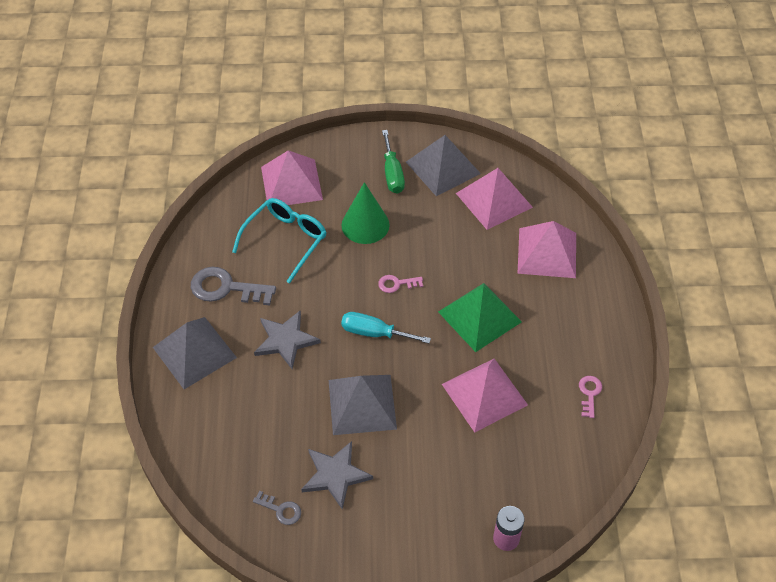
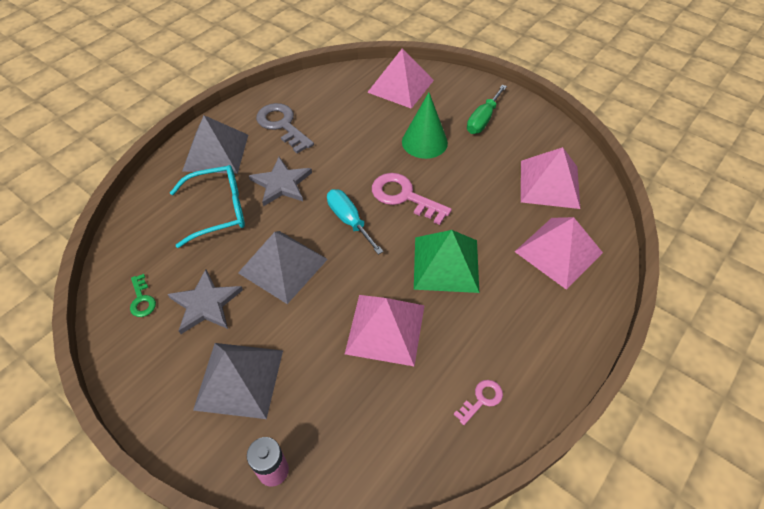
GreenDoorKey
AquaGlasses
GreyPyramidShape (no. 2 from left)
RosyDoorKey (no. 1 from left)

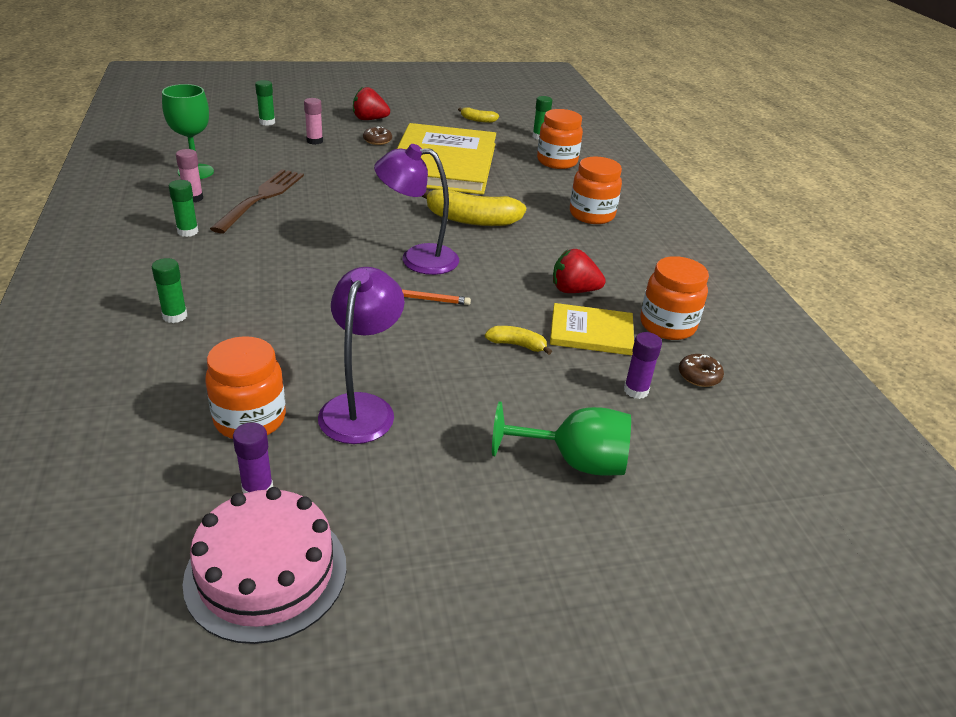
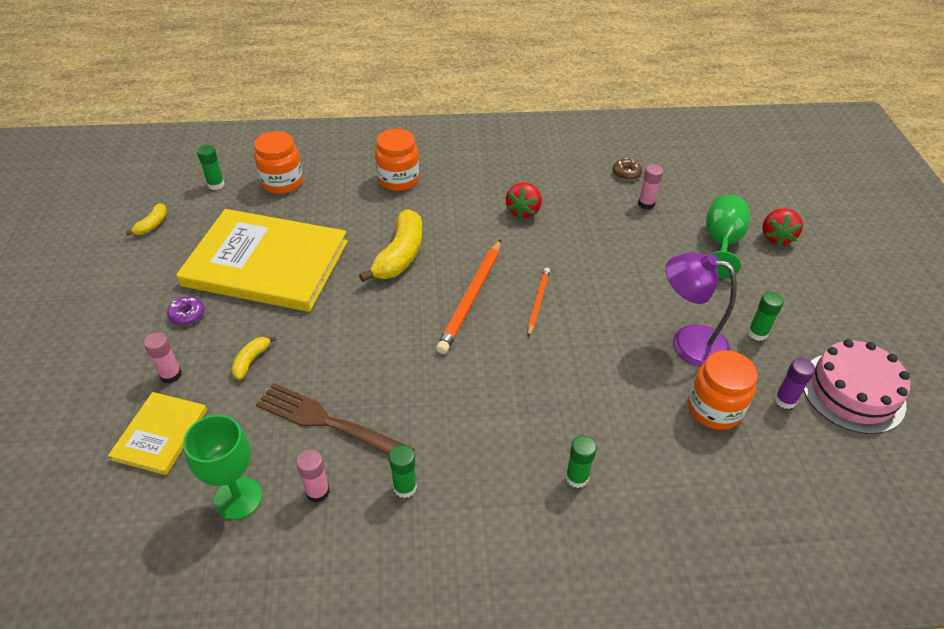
YellowHardcover (no. 1 from left)
RoyalPurpleDoughnut
YellowBanana (no. 2 from left)
OrangeColouredWoodenPencil (no. 1 from left)
RosyGlue (no. 3 from left)
GreenGlue (no. 4 from left)
CrimsonBerry (no. 2 from left)
OrangeColouredJamJar (no. 4 from left in the first image)

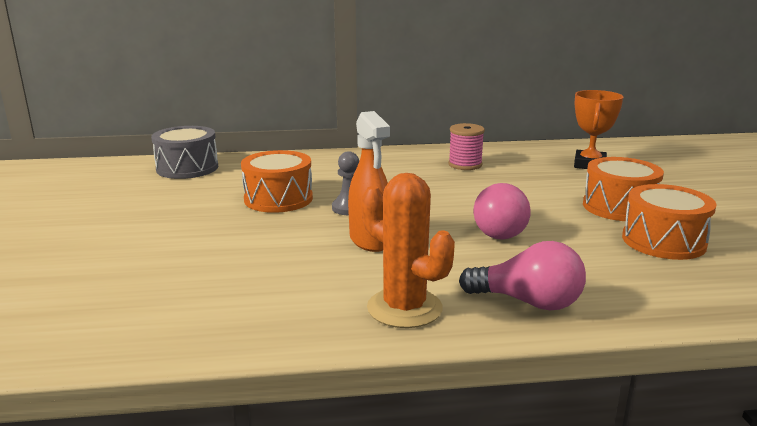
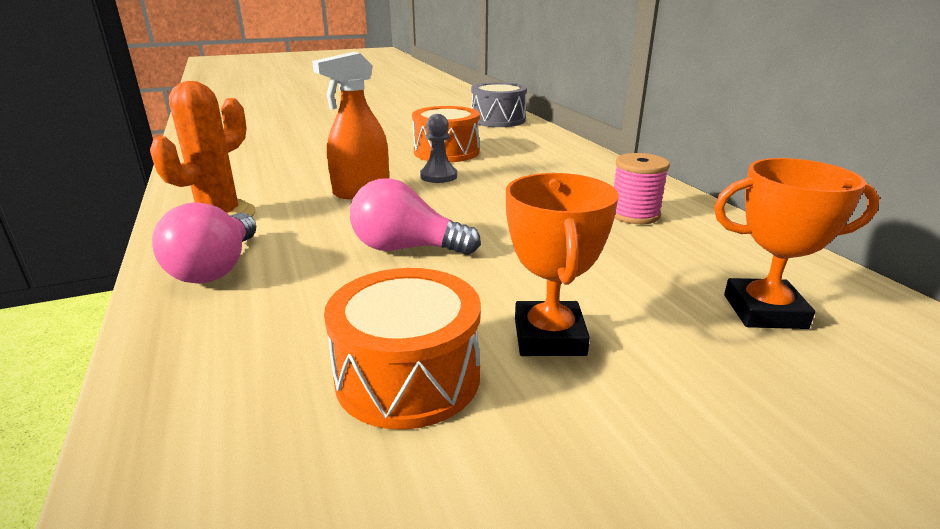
OrangeColouredAwardCup (no. 1 from left)

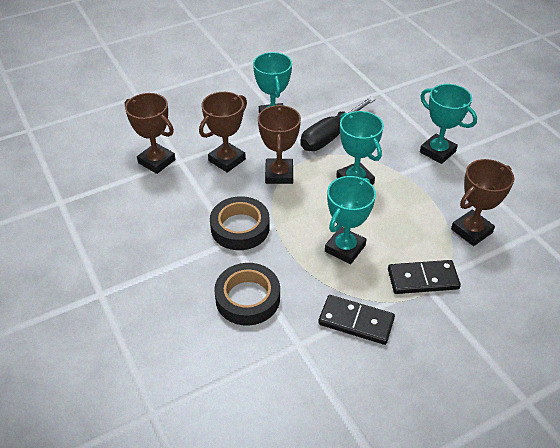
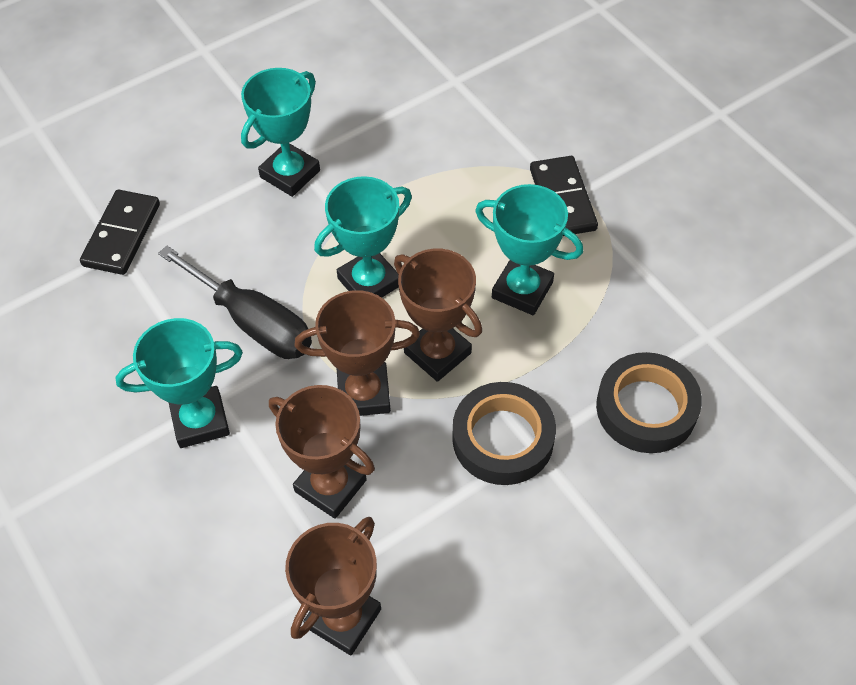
BlackDominoTile (no. 1 from left)
BrownAwardCup (no. 4 from left)

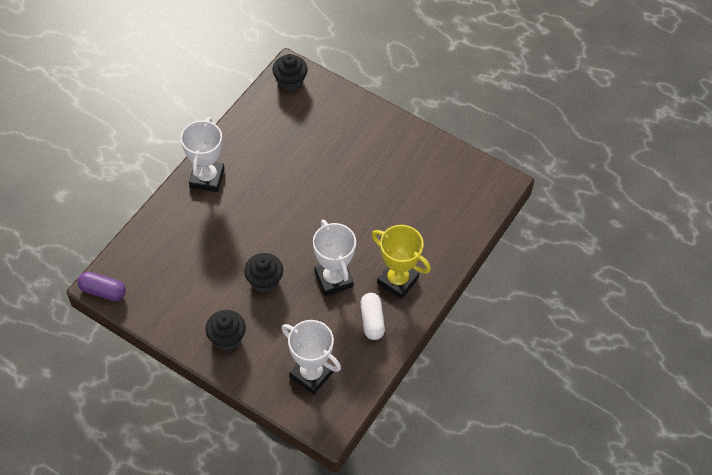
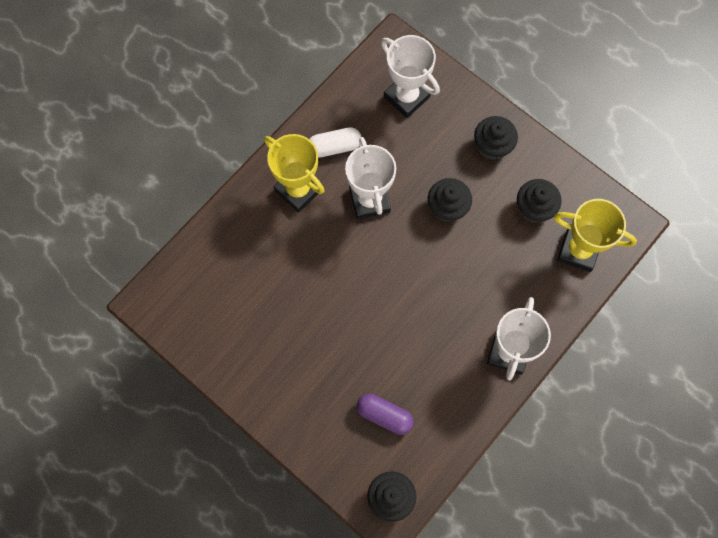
WhitePillShape
RoyalPurplePillShape
BlackCupcake (no. 4 from left)
YellowAwardCup (no. 2 from left)

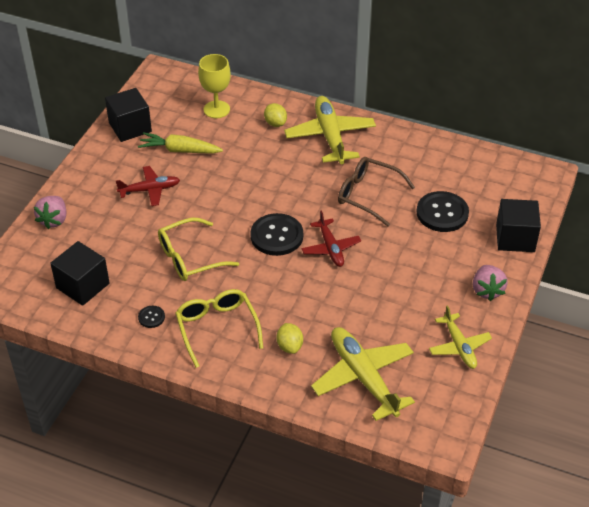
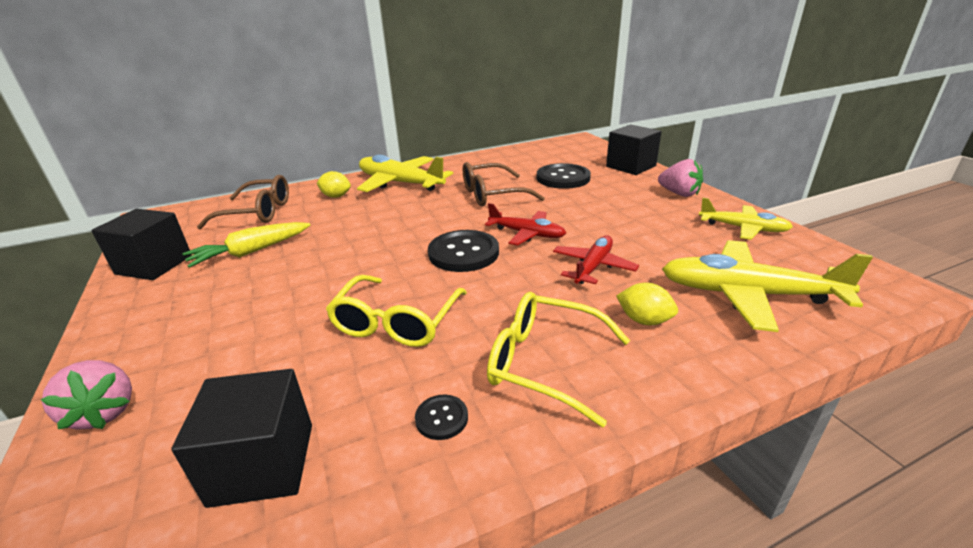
BrownGlasses (no. 1 from left)
CrimsonAeroplane (no. 2 from left)

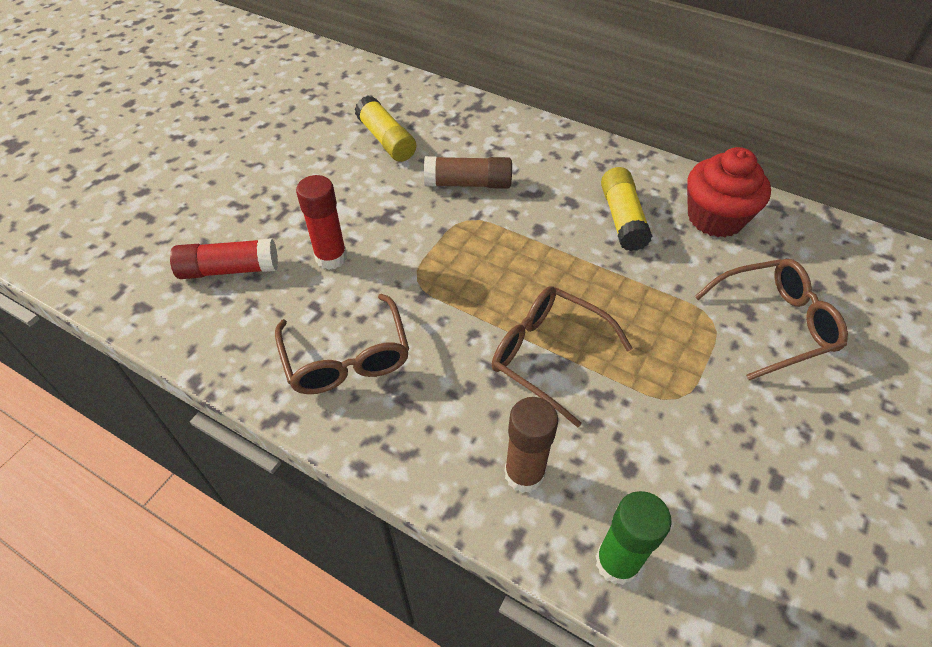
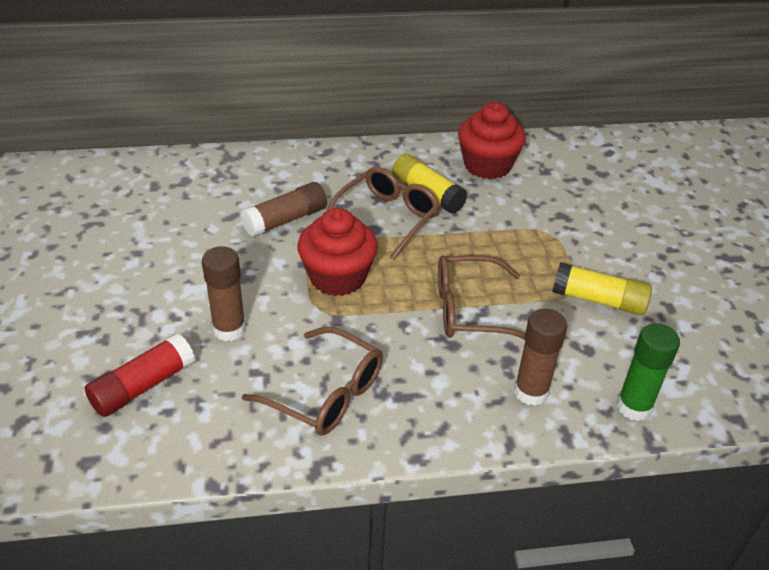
BrownGlue (no. 1 from left)
CrimsonCupcake (no. 1 from left)
BrownGlasses (no. 2 from left)
YellowGlue (no. 2 from left)

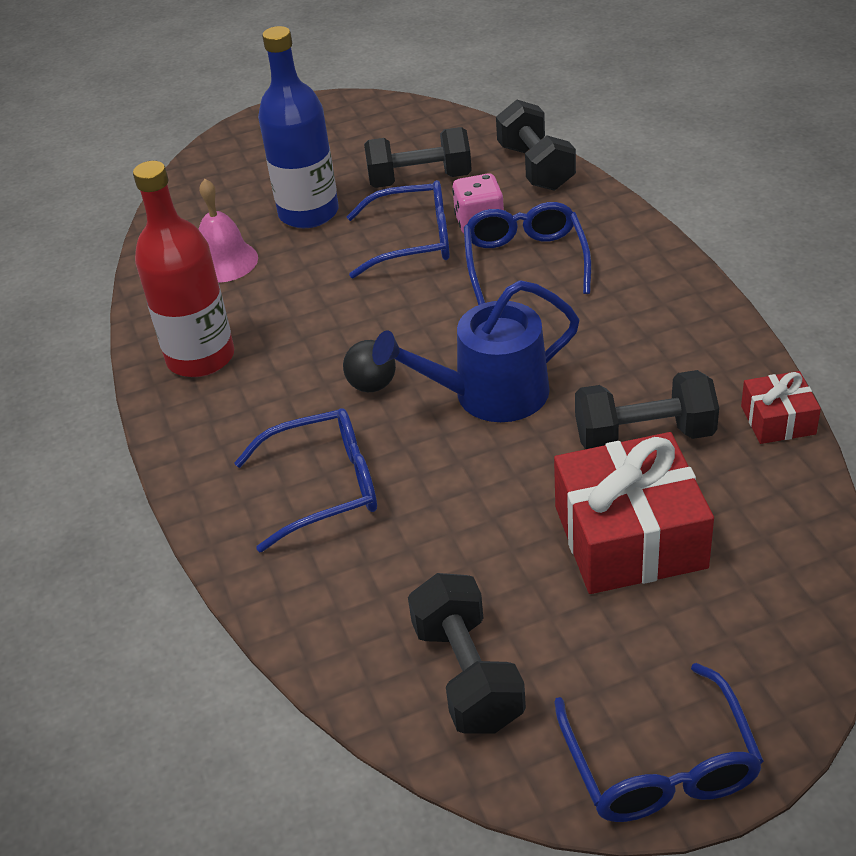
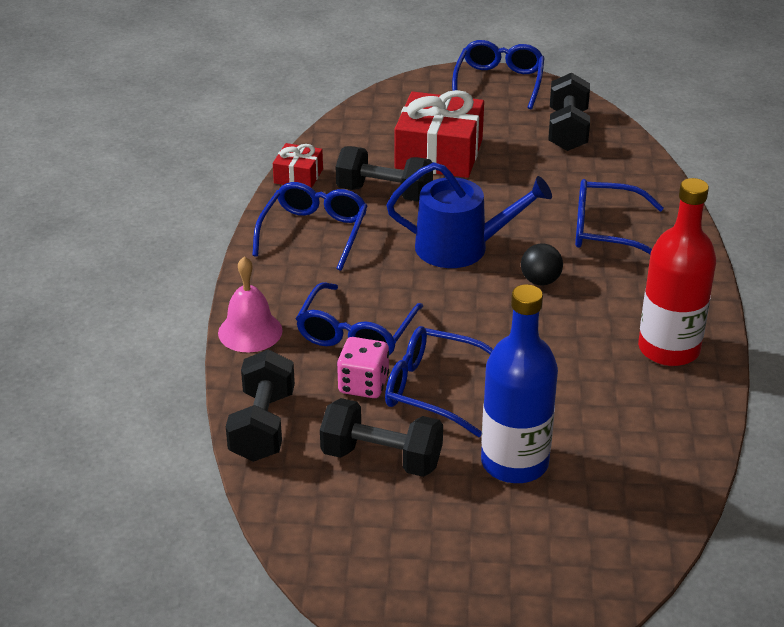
RosyBell
CobaltGlasses (no. 1 from left)

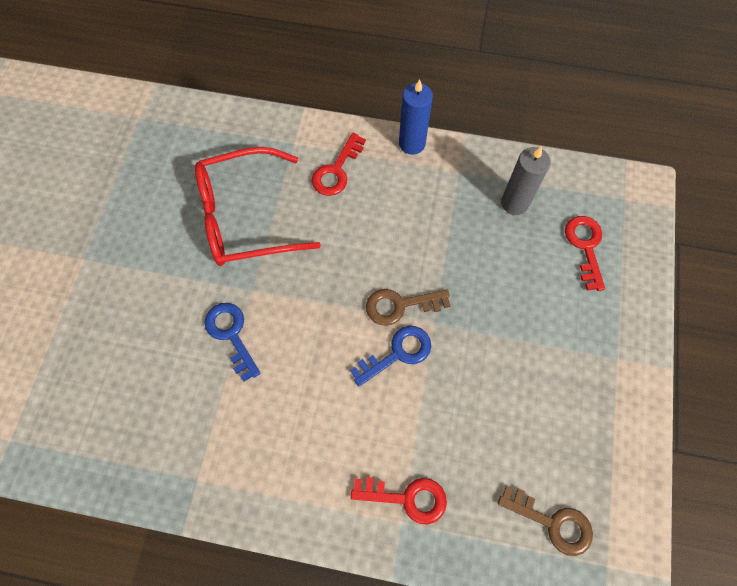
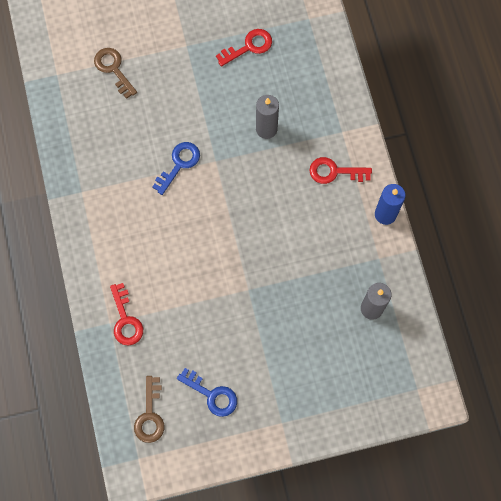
BrownDoorKey (no. 1 from left)
CobaltDoorKey (no. 2 from left)
CrimsonDoorKey (no. 2 from left)
GreyWaxCandle (no. 1 from left)

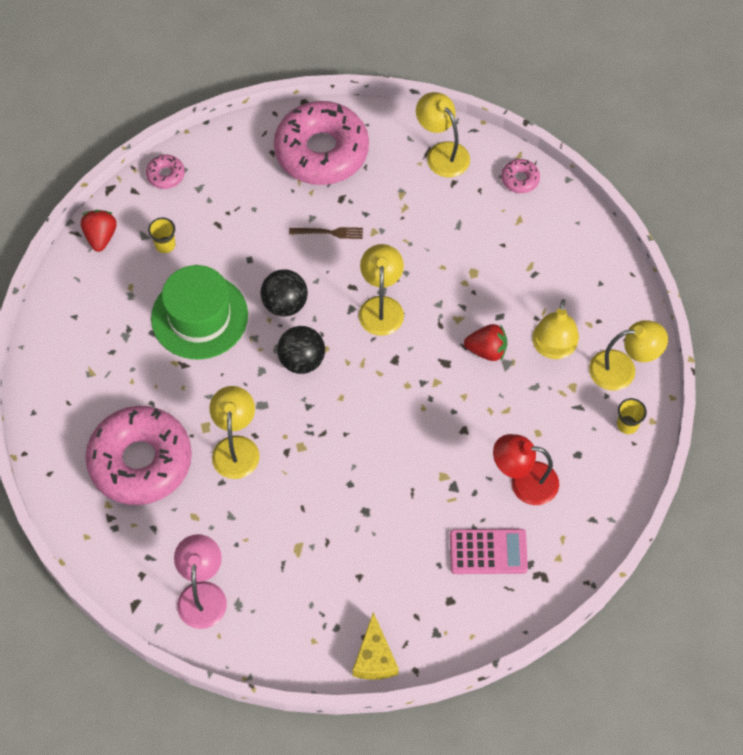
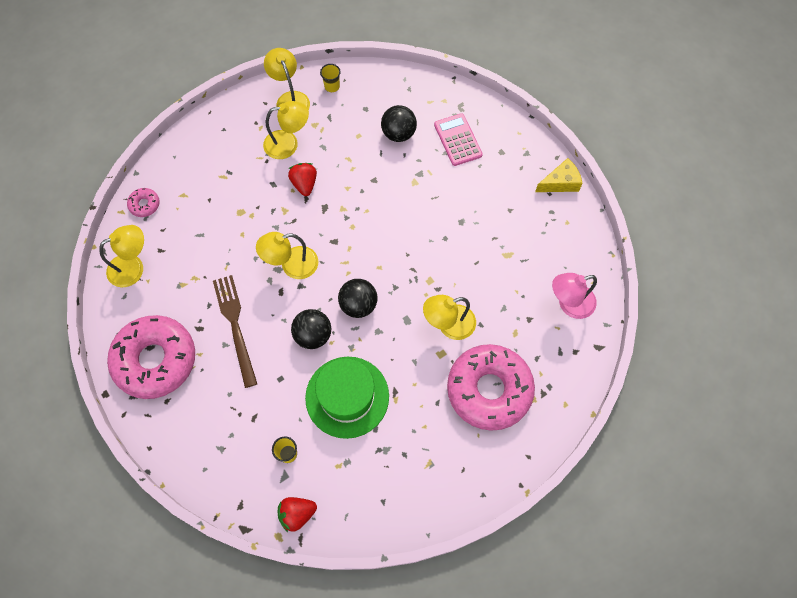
YellowDeskLamp (no. 1 from left)
BrownDinnerFork
BlackPlayBall (no. 3 from left)
RosyDoughnut (no. 2 from left in the first image)

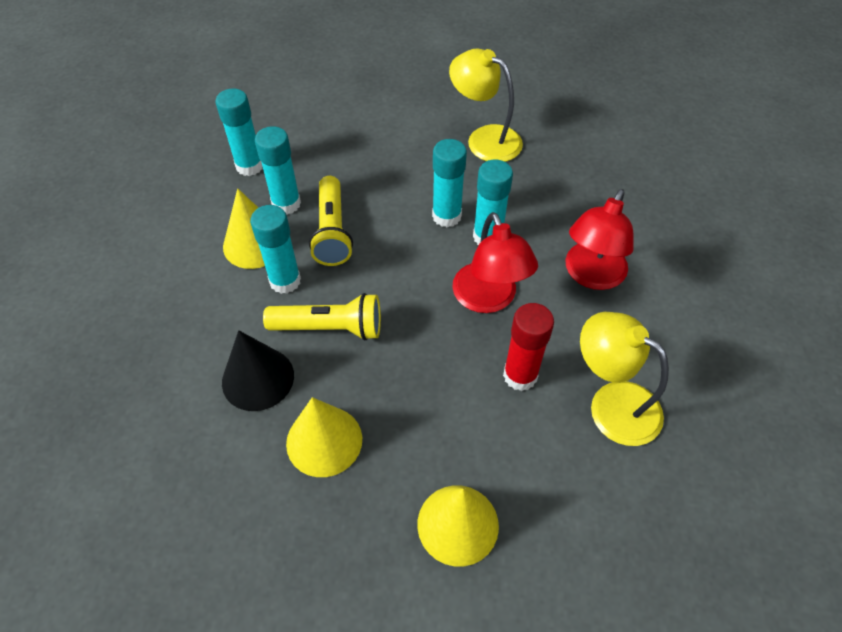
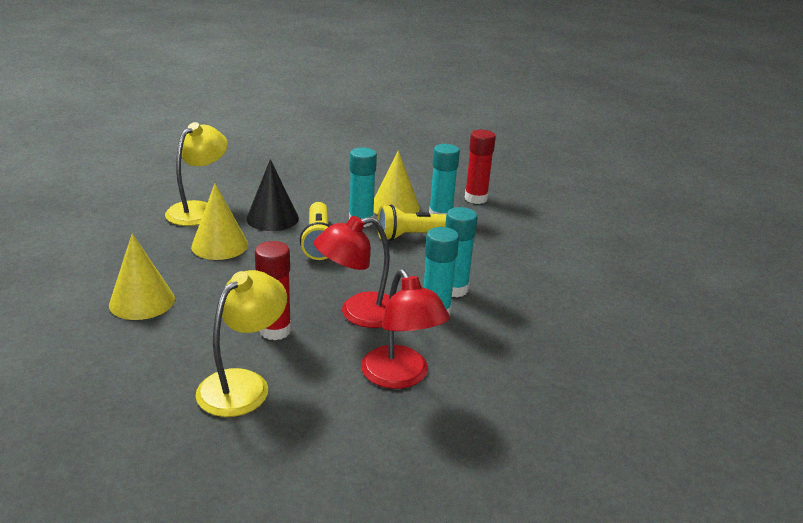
YellowDeskLamp (no. 1 from left)
CrimsonDeskLamp (no. 2 from left)
CrimsonGlue (no. 2 from left)

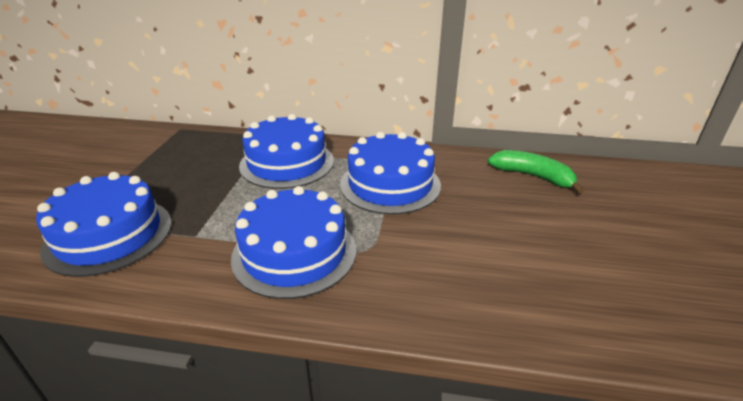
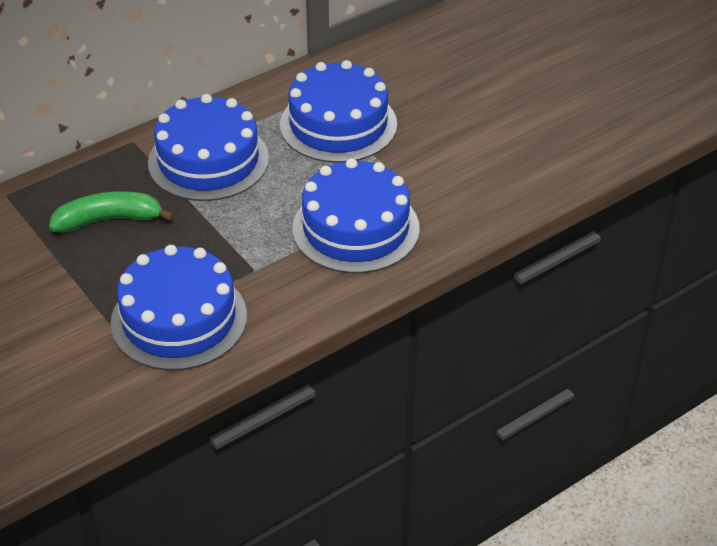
GreenBanana

